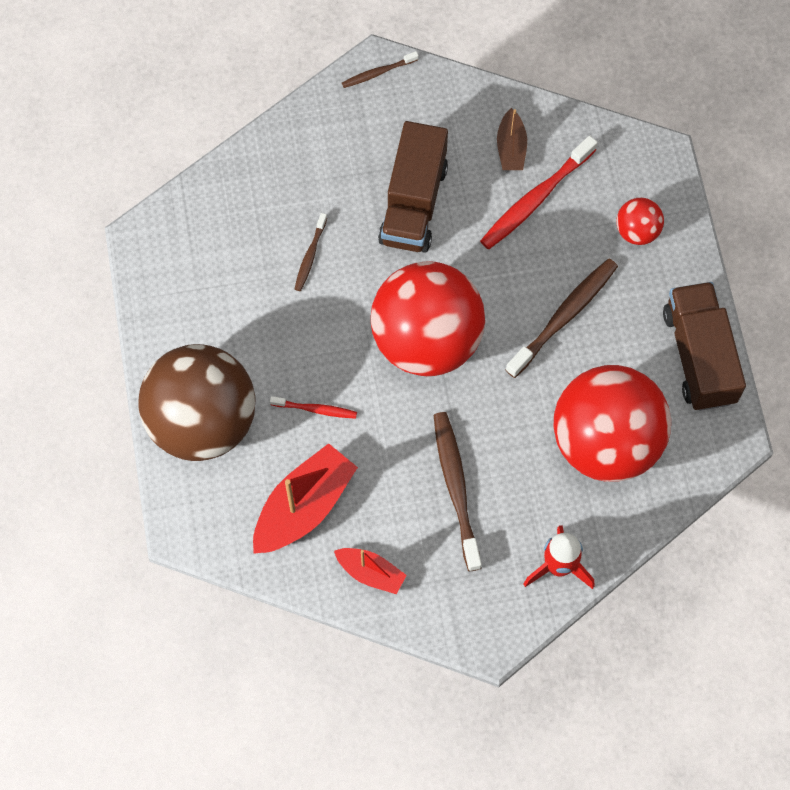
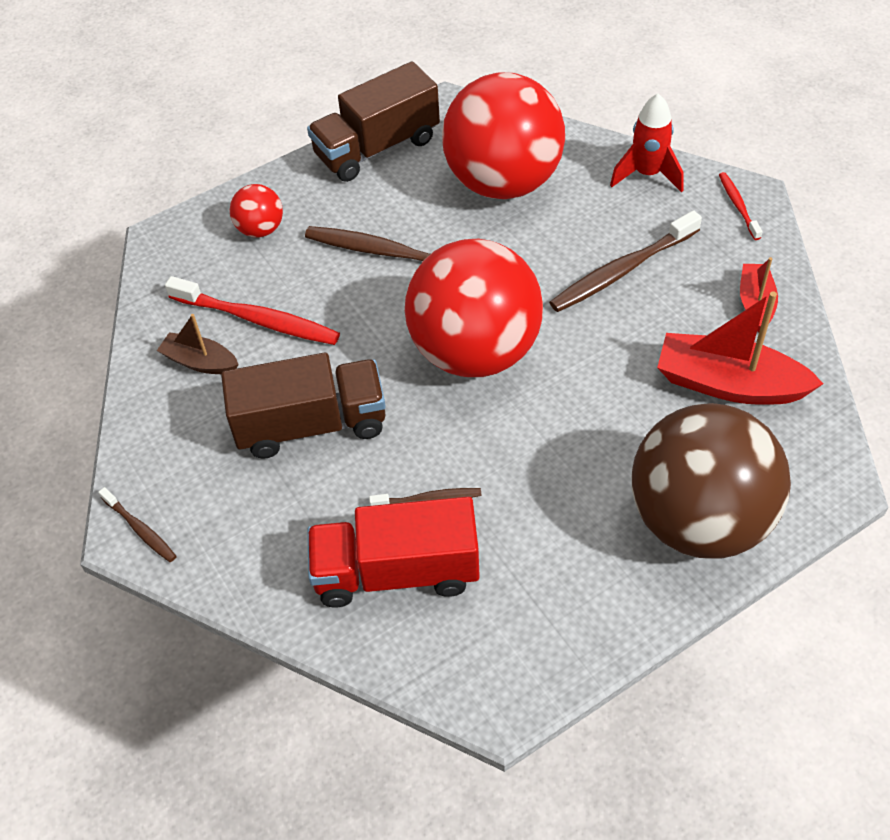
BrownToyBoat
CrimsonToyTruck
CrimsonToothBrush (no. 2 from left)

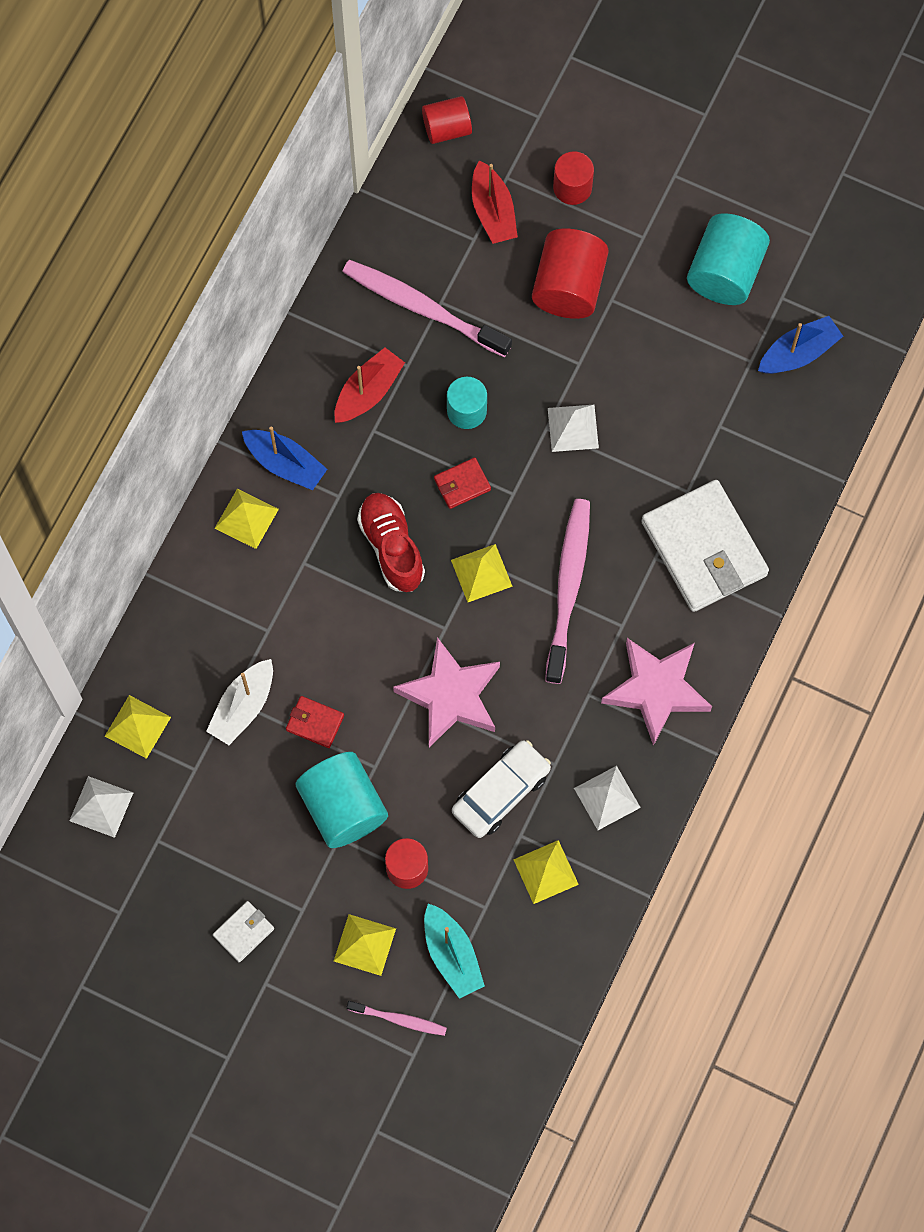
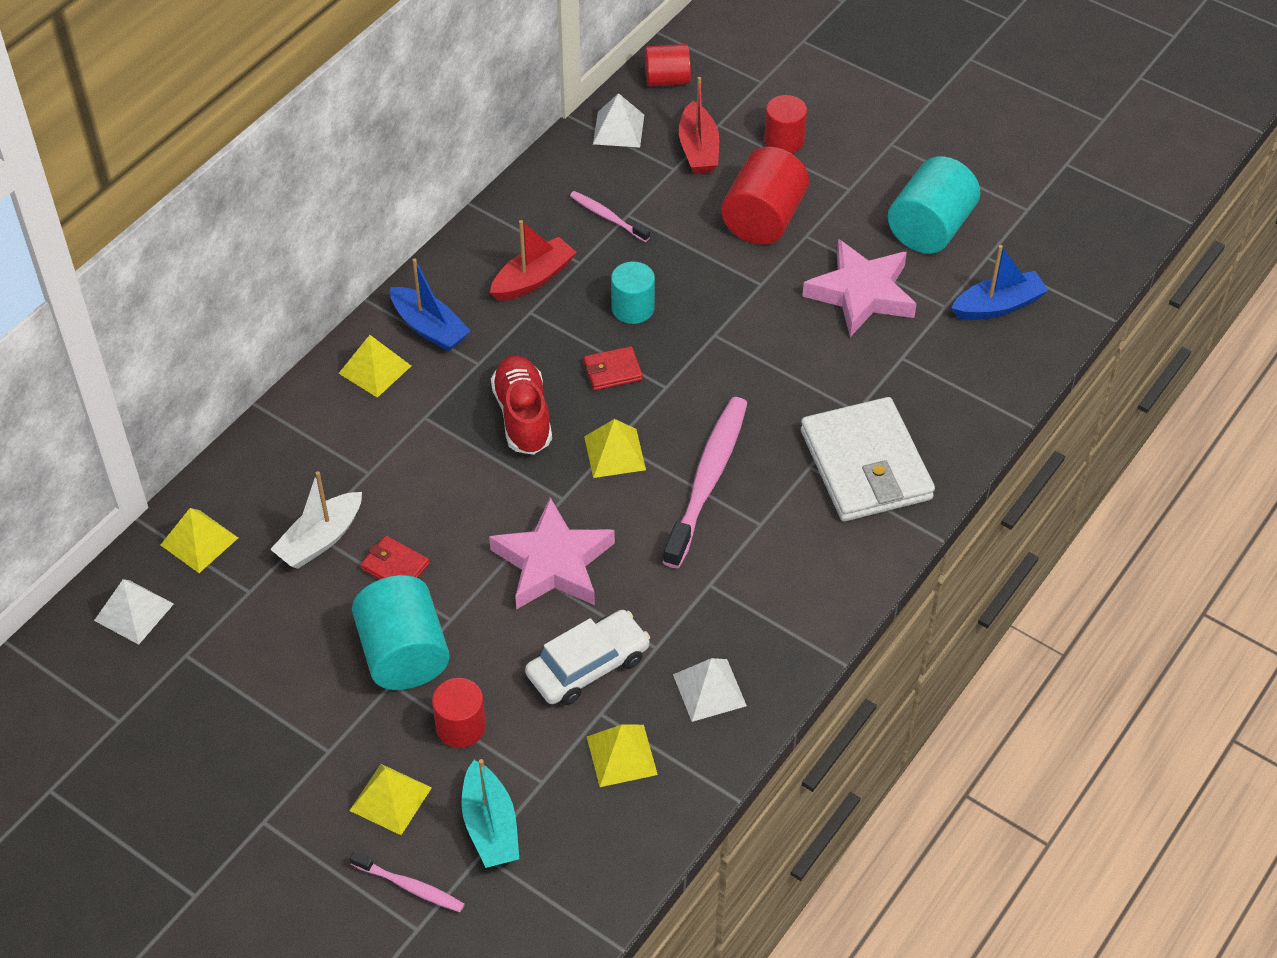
RosyToothBrush (no. 2 from left)
WhitePyramidShape (no. 2 from left)
RosyFivePointedStar (no. 2 from left)
WhiteWallet (no. 1 from left in the first image)

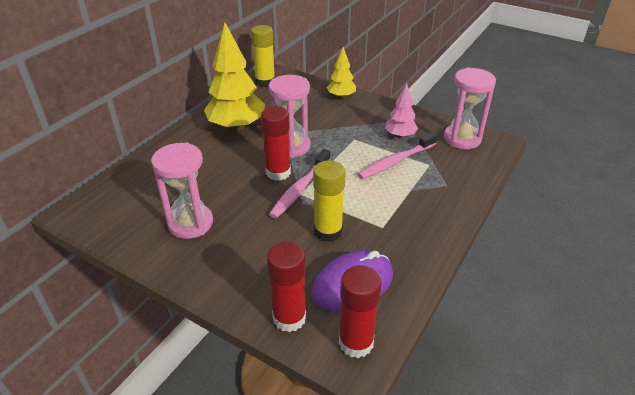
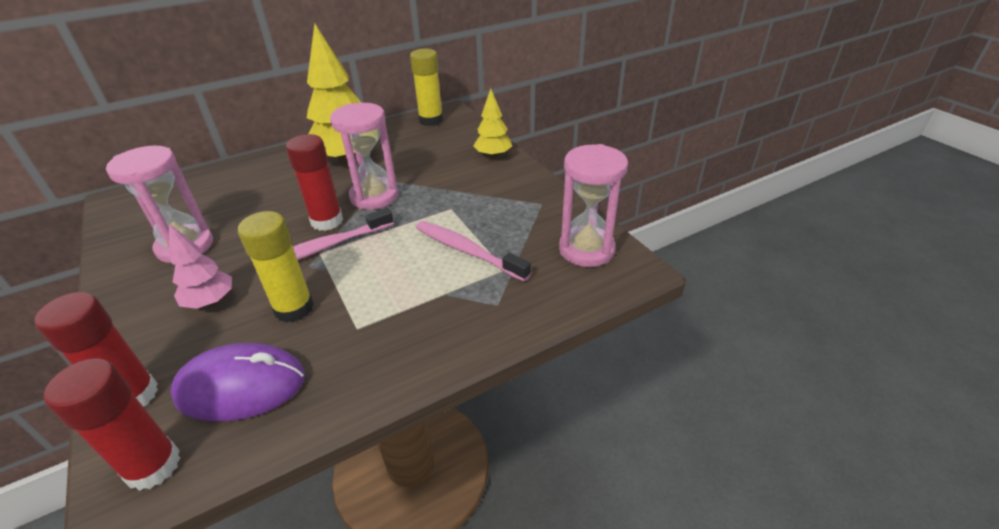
RosyFirTree
RosyToothBrush (no. 2 from left)

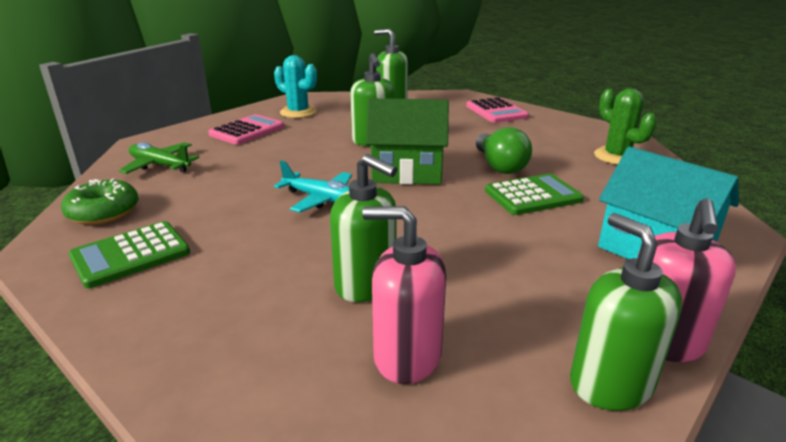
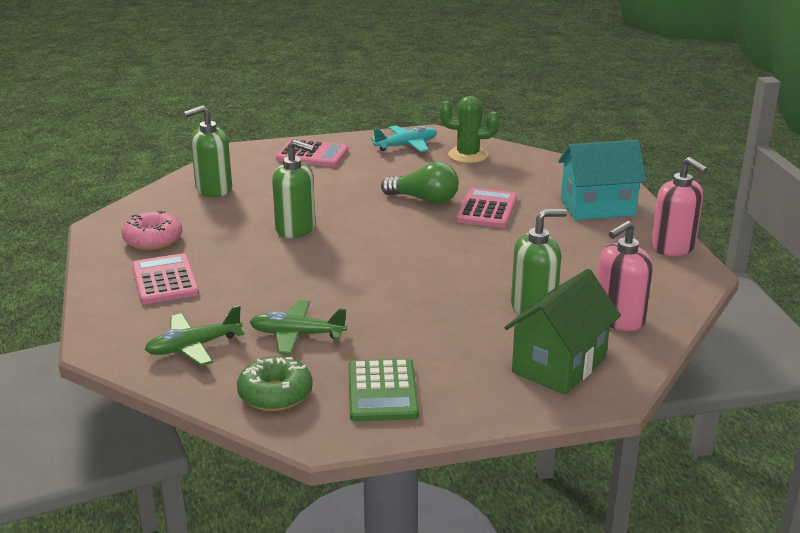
RosyDoughnut
GreenAeroplane (no. 2 from left)
AquaAeroplane
RosyAddingMachine (no. 3 from left)
GreenToyHouse
GreenSoapDispenser (no. 4 from left in the first image)

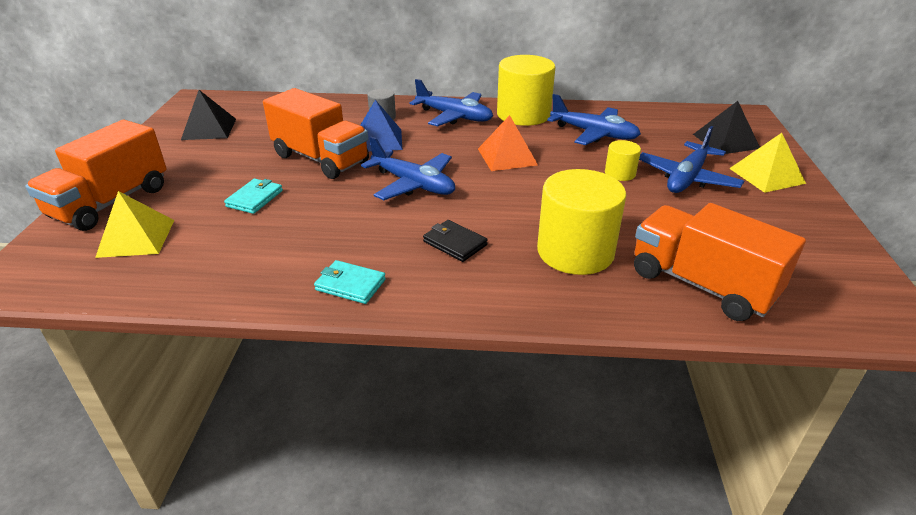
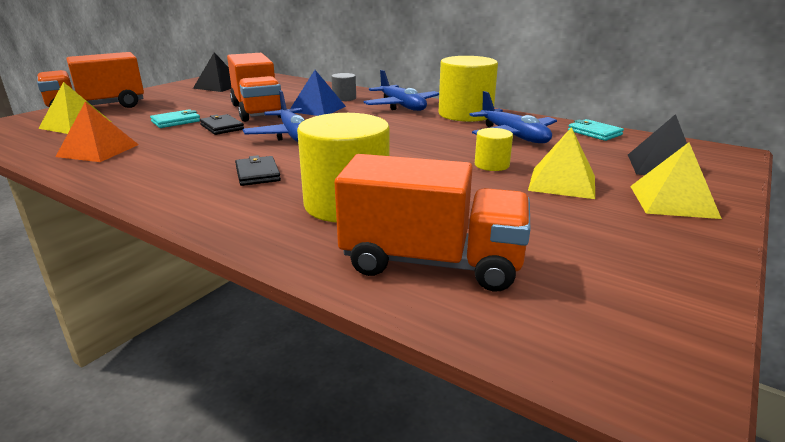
OrangeColouredPyramidShape
BlackWallet (no. 1 from left)
OrangeColouredToyTruck (no. 3 from left)
YellowPyramidShape (no. 2 from left)
AquaWallet (no. 2 from left)

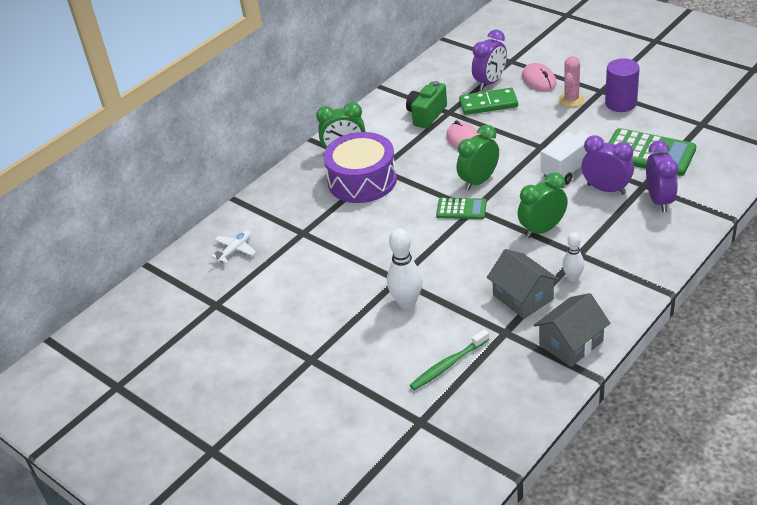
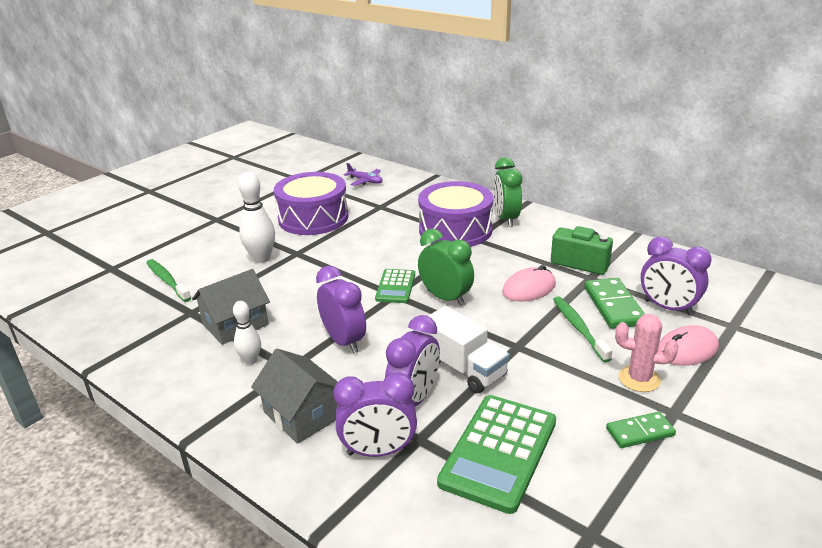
GreyToyHouse (no. 2 from left)
RoyalPurpleSnareDrum (no. 1 from left)
RoyalPurpleClock (no. 1 from left)
RoyalPurpleAeroplane
GreenToothBrush (no. 2 from left)
GreenDominoTile (no. 2 from left)

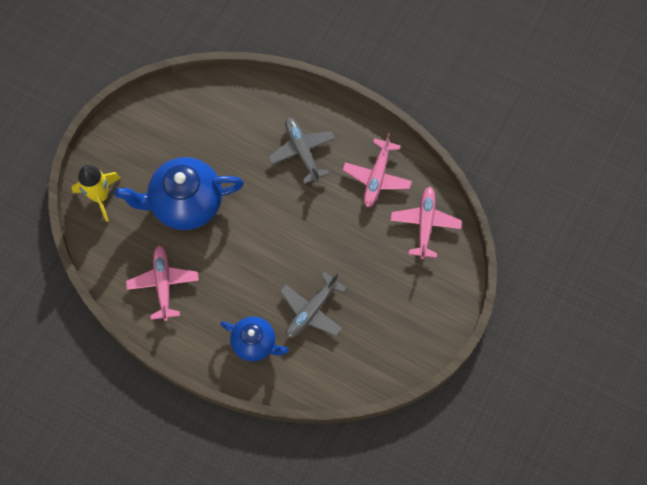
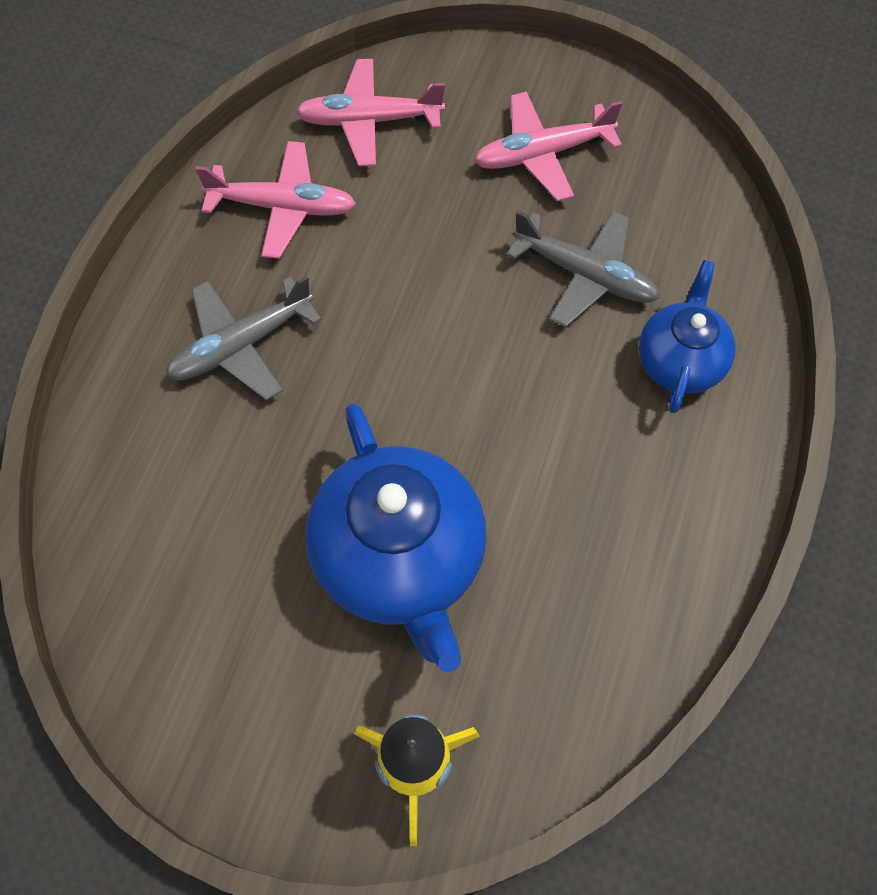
RosyAeroplane (no. 3 from left)

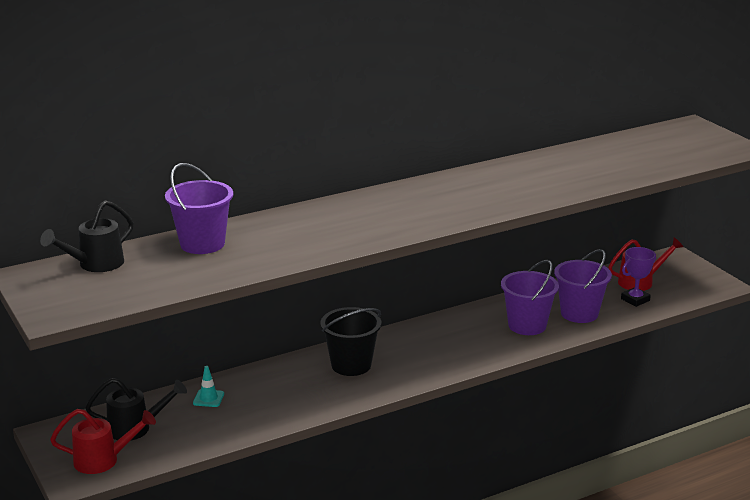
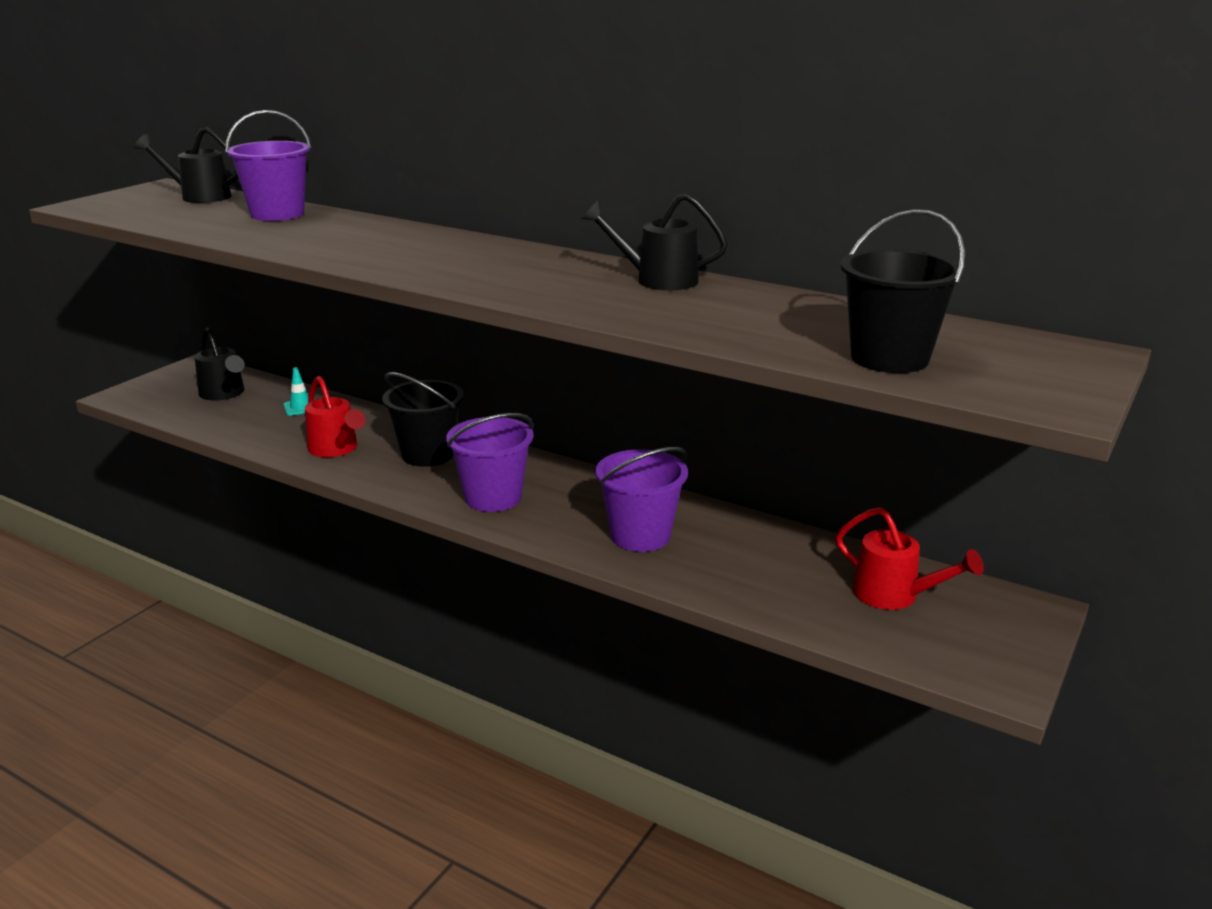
CrimsonWateringPot (no. 1 from left)
RoyalPurplePail (no. 2 from left)
BlackWateringPot (no. 3 from left)
BlackPail (no. 2 from left)
RoyalPurpleAwardCup

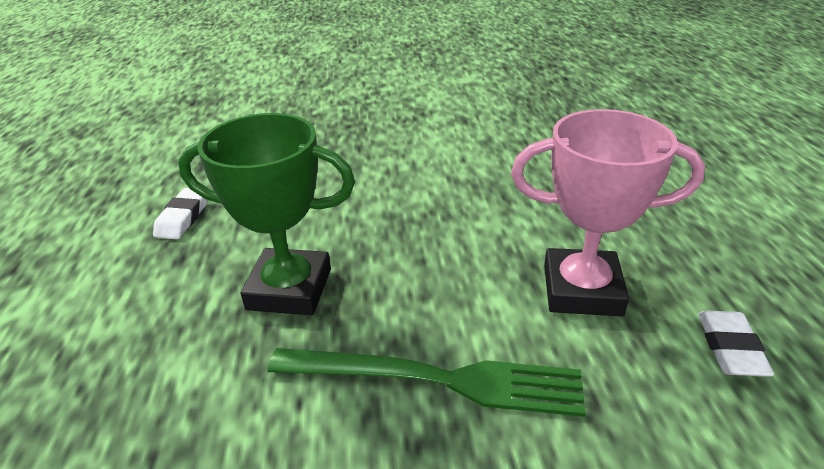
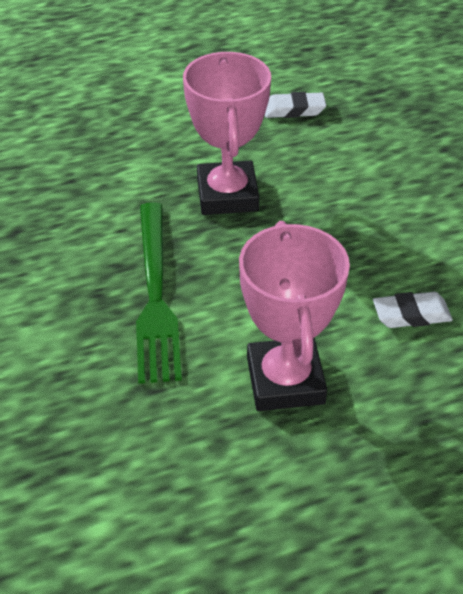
RosyAwardCup (no. 1 from left)
WhitePencilEraser (no. 2 from left)

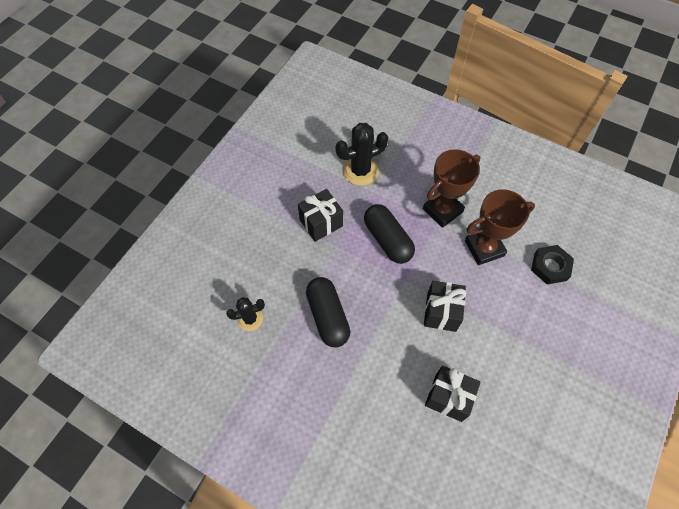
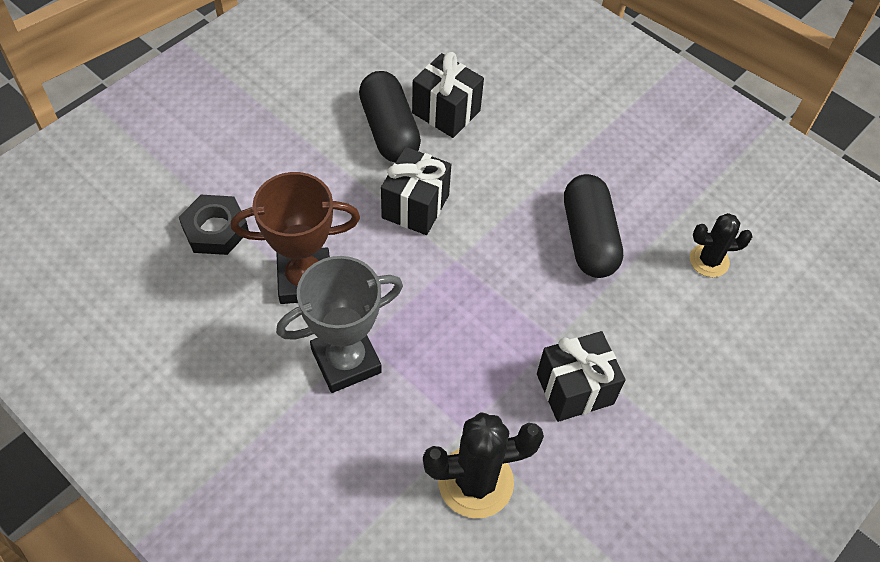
GreyAwardCup
BlackPillShape (no. 1 from left)

